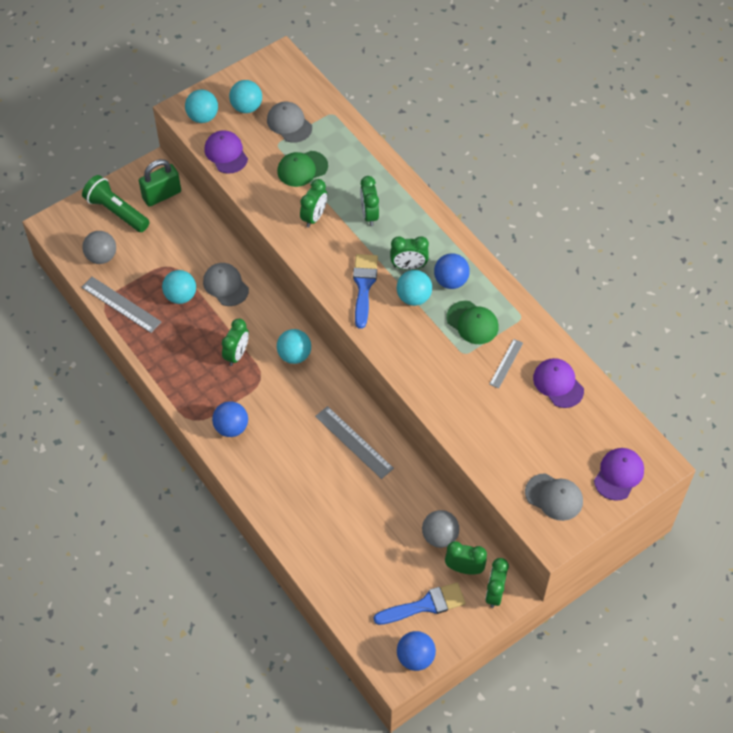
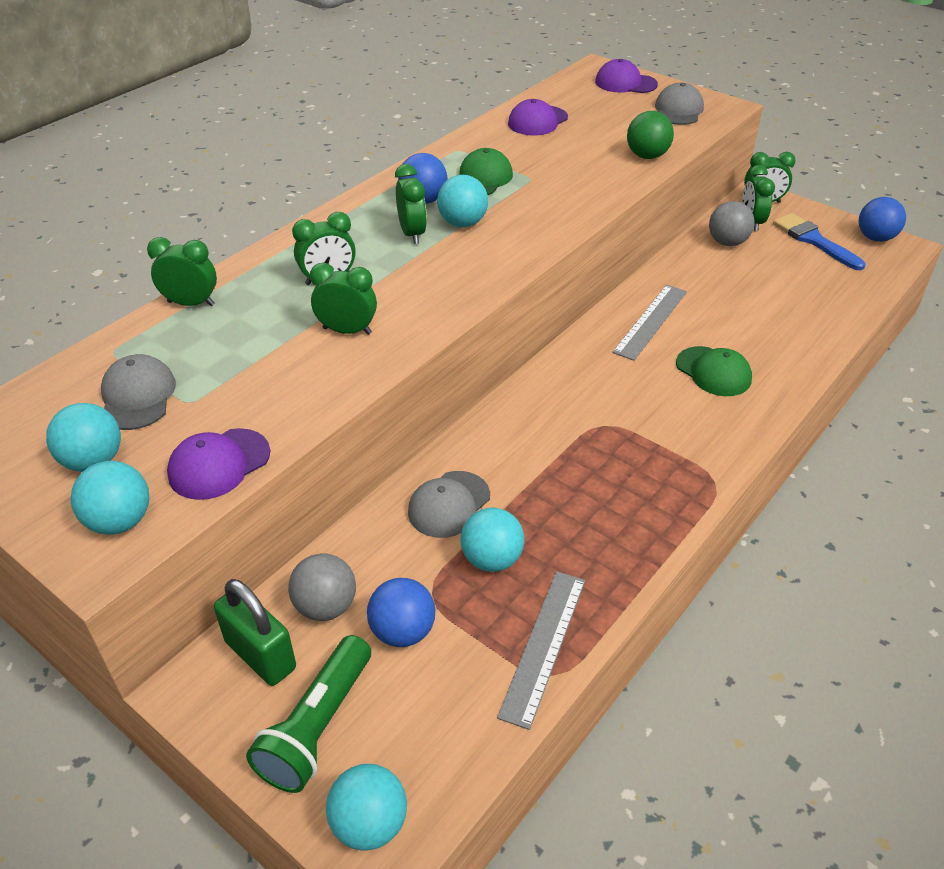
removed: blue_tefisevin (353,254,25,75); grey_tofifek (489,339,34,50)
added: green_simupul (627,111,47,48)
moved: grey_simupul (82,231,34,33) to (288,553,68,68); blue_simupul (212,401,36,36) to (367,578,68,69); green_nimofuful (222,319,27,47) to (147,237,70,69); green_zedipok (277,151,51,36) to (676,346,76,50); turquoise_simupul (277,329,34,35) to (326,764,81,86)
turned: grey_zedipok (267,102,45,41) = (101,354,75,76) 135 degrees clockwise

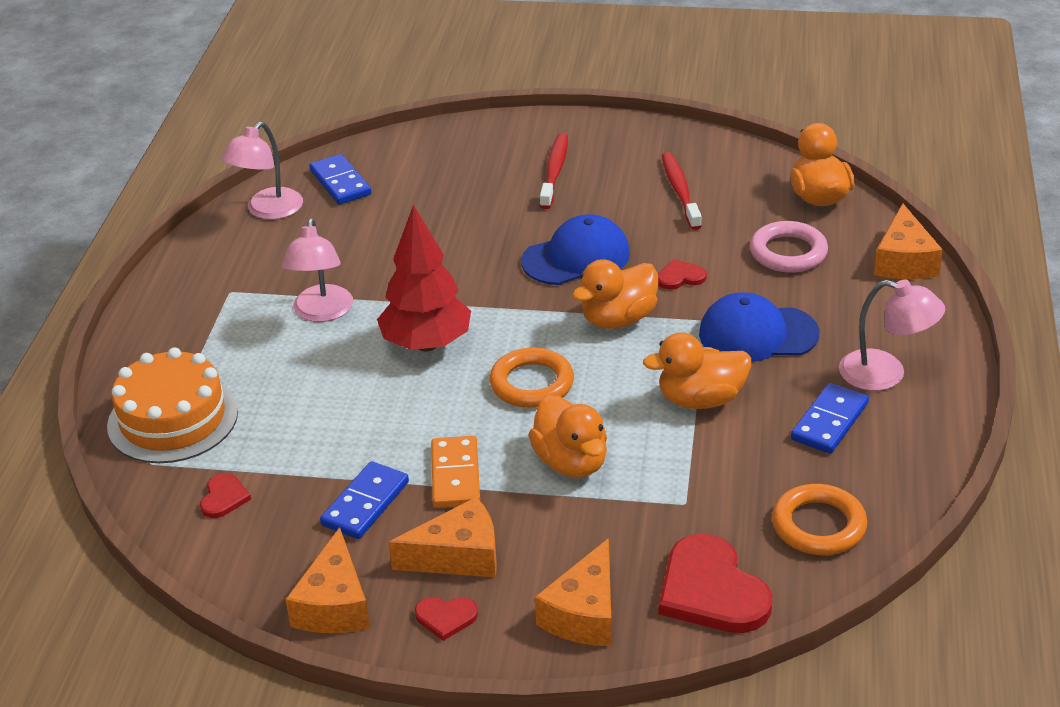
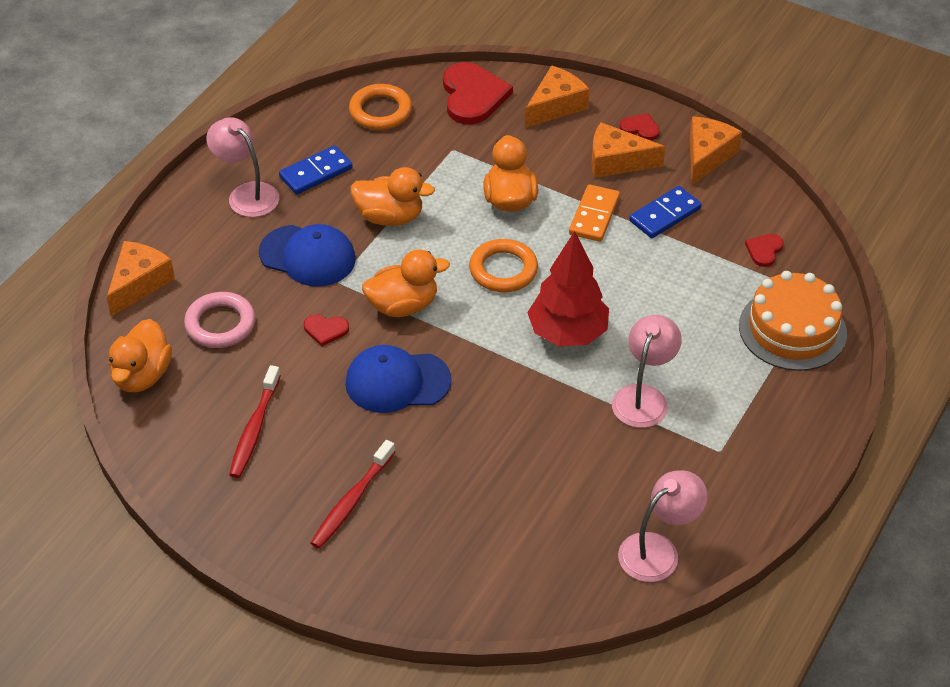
removed: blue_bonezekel (309,154,62,50)

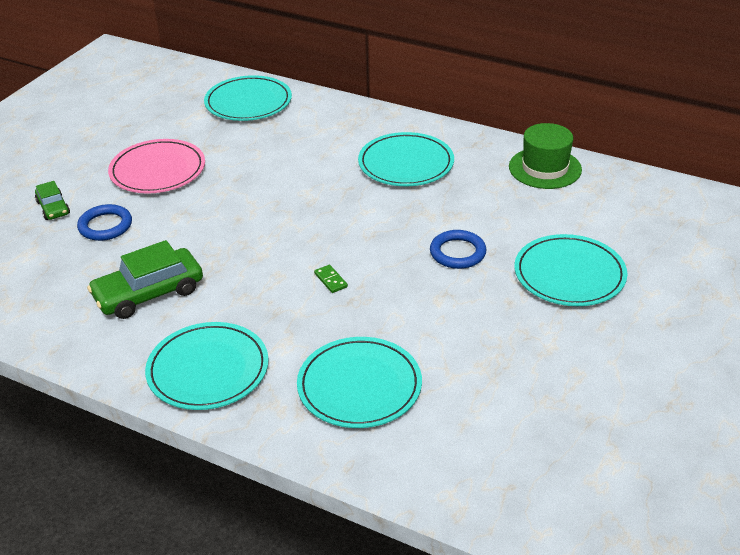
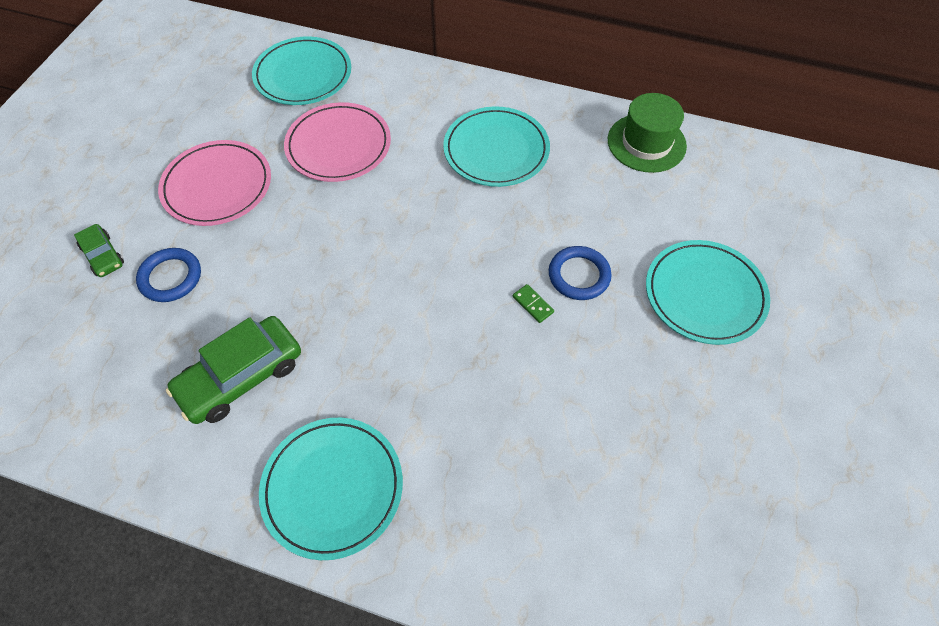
removed: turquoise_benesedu (297,337,125,91)
added: pink_benesedu (284,102,107,80)
moved: green_bonezekel (314,265,34,28) to (513,284,41,39)

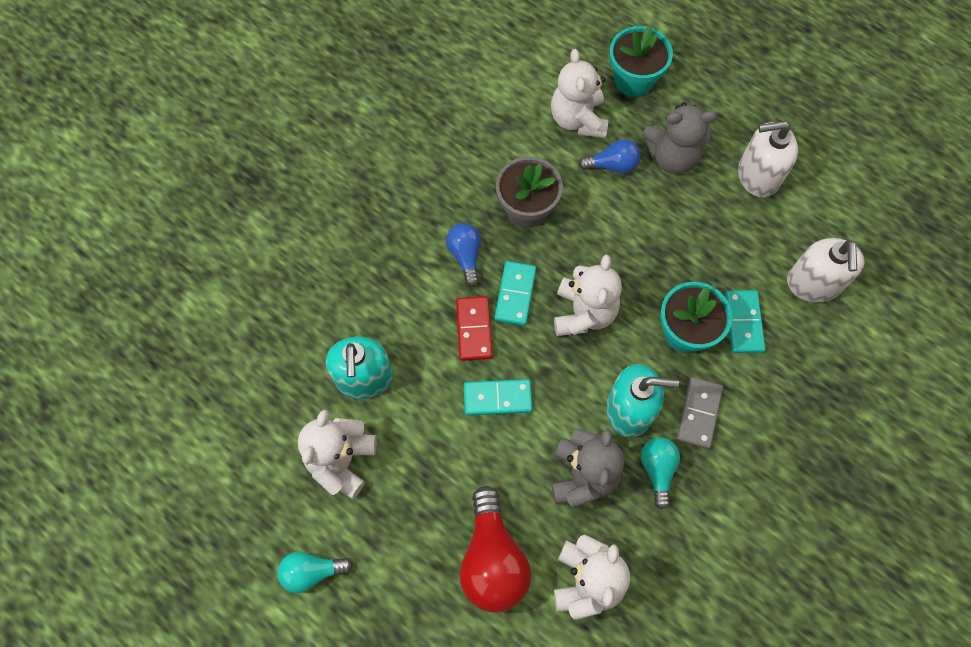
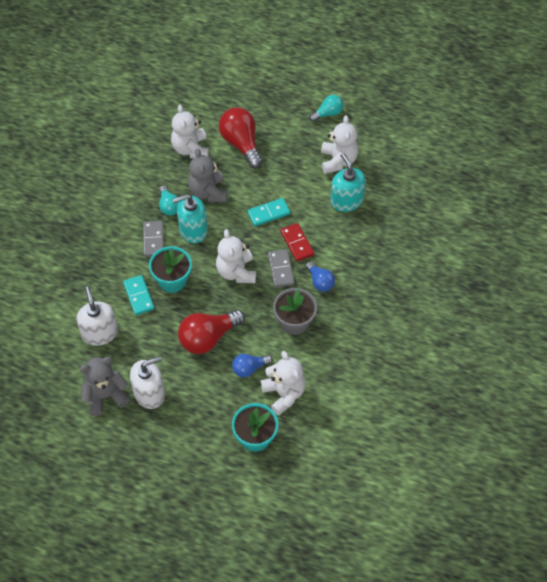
added: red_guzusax (178,309,67,45)
moved: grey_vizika (643,102,74,72) to (79,357,51,59)
recoloured: turquoise_bonezekel (494,261,42,65) to grey_bonezekel (268,249,26,39)

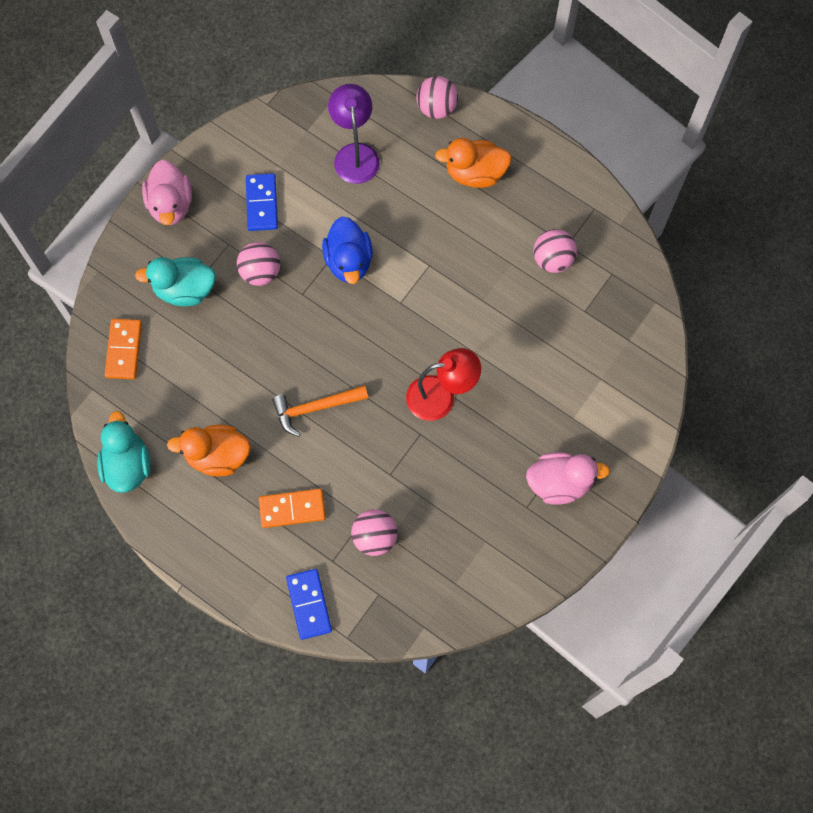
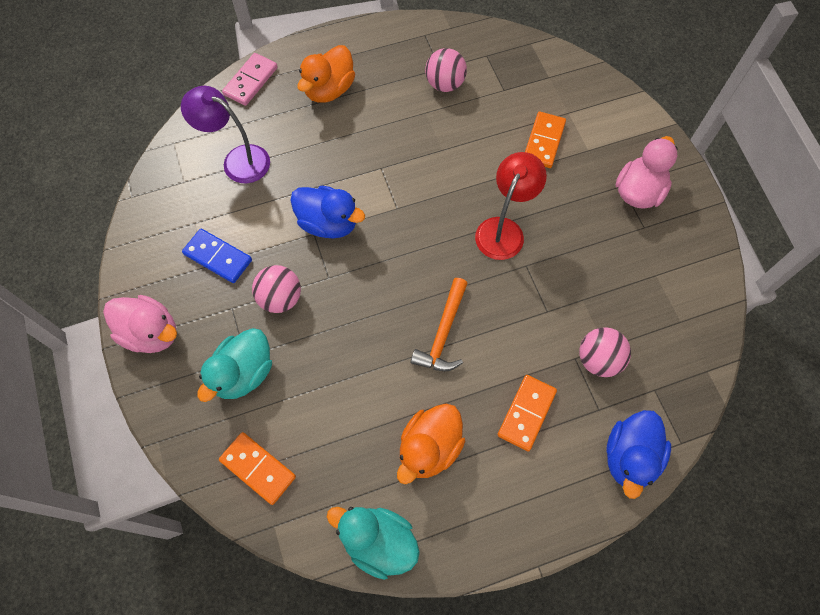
added: orange_bonezekel (525,112,41,56)
replaced: blue_bonezekel (286,569,46,71) to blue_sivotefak (606,410,65,89); pink_simupul (416,76,42,43) to pink_bonezekel (222,53,56,53)

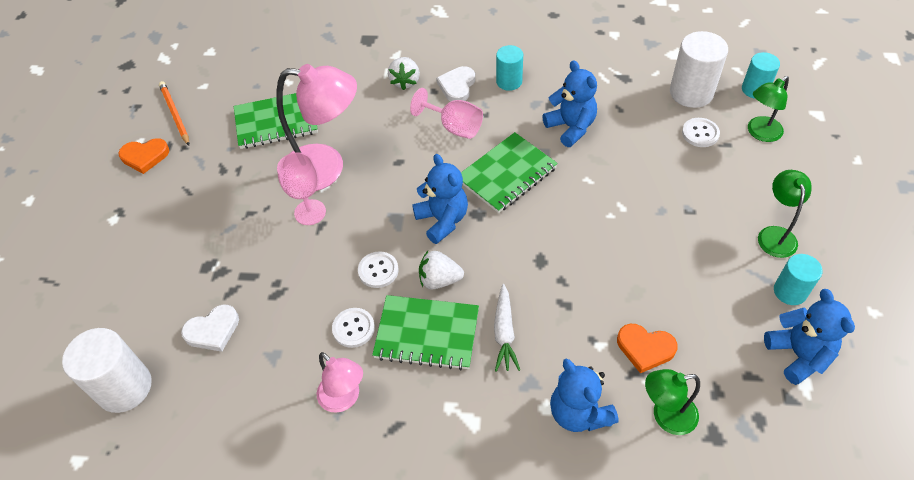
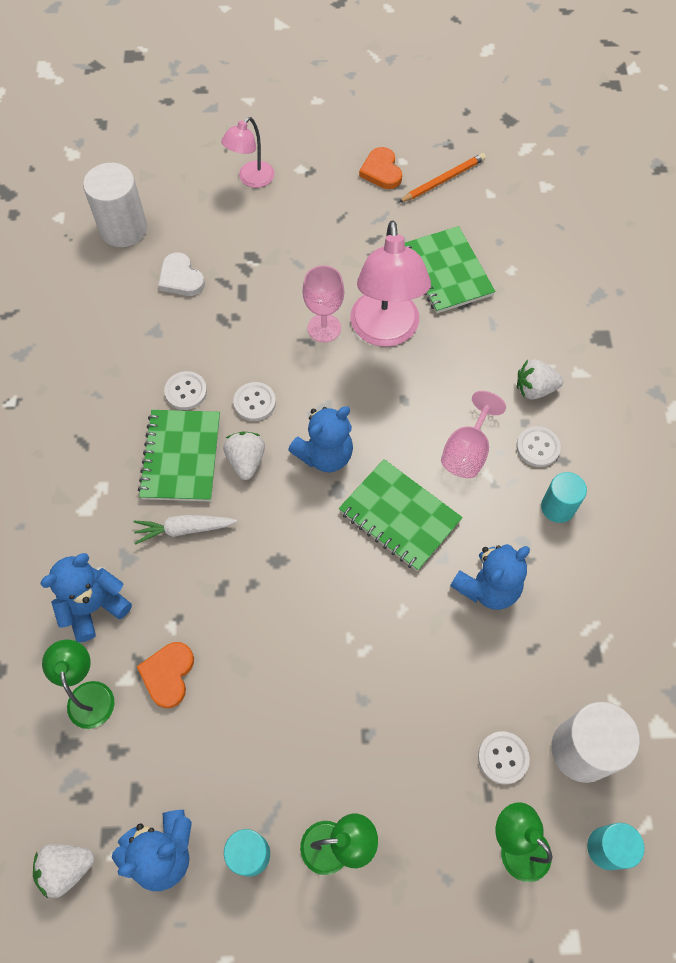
added: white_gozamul (33,844,61,54)
moved: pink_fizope (317,352,46,61) to (221,117,53,71)
replaced: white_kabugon (436,66,39,36) to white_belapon (516,426,45,41)

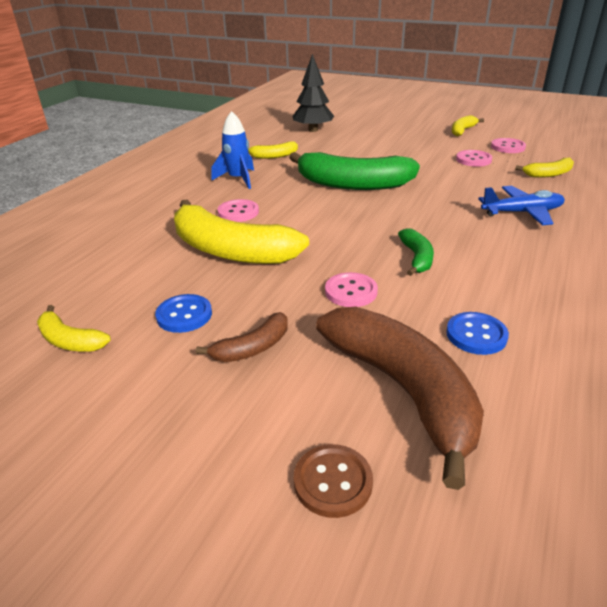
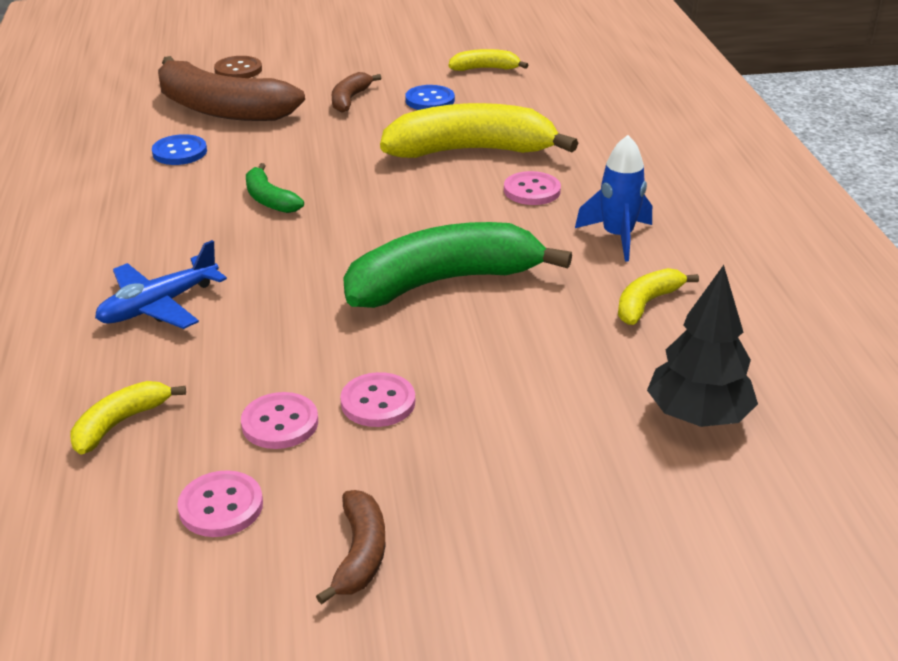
moved: pink_belapon (325,272,53,35) to (340,372,75,55)
recoloured: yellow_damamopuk (452,115,32,21) to brown_damamopuk (316,490,69,115)

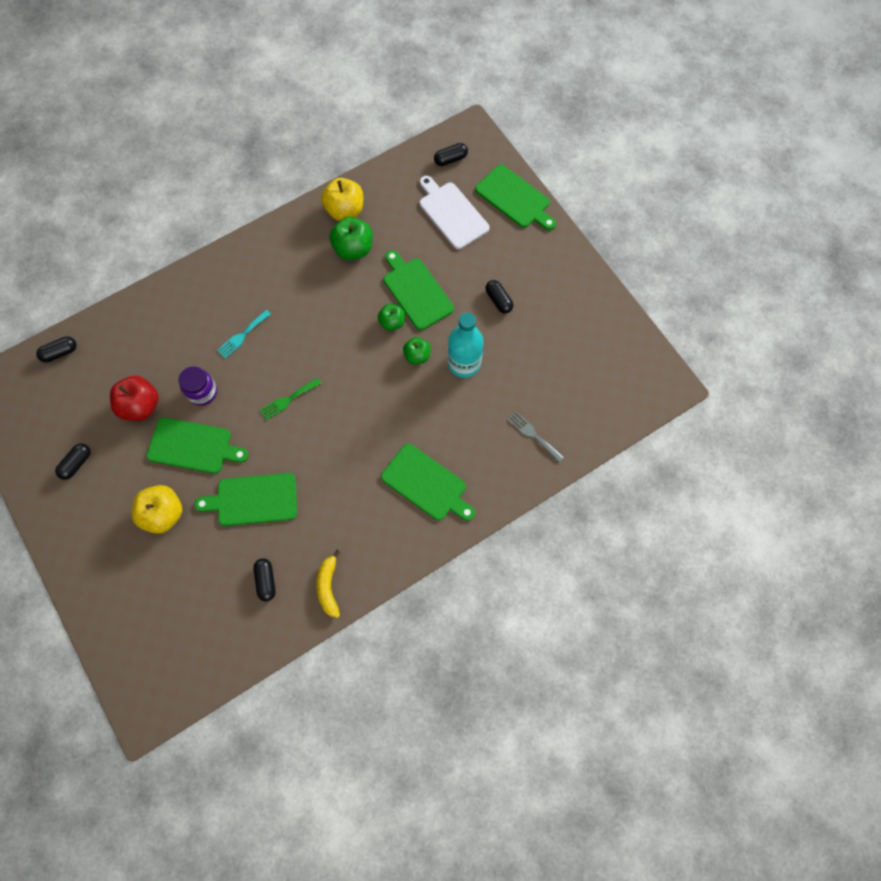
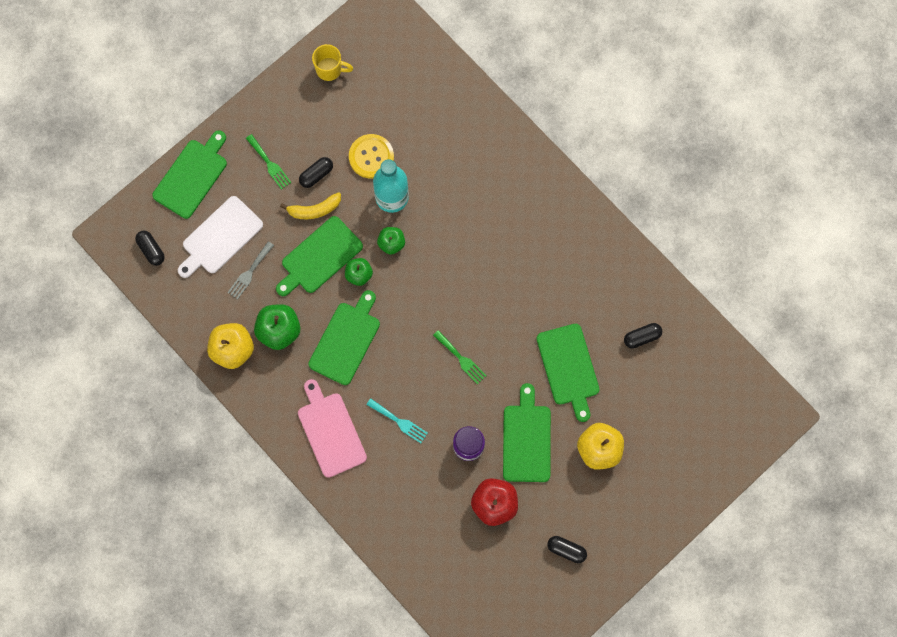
removed: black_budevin (36,337,41,25)
added: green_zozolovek (246,134,45,56); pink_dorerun (298,379,69,99); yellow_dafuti (312,44,41,37); yellow_belapon (349,134,45,45)
moved: yellow_damamopuk (317,550,24,68) to (280,192,61,27); green_dorerun (381,444,94,77) to (308,290,72,95); grey_zozolovek (507,411,57,51) to (227,241,47,59)

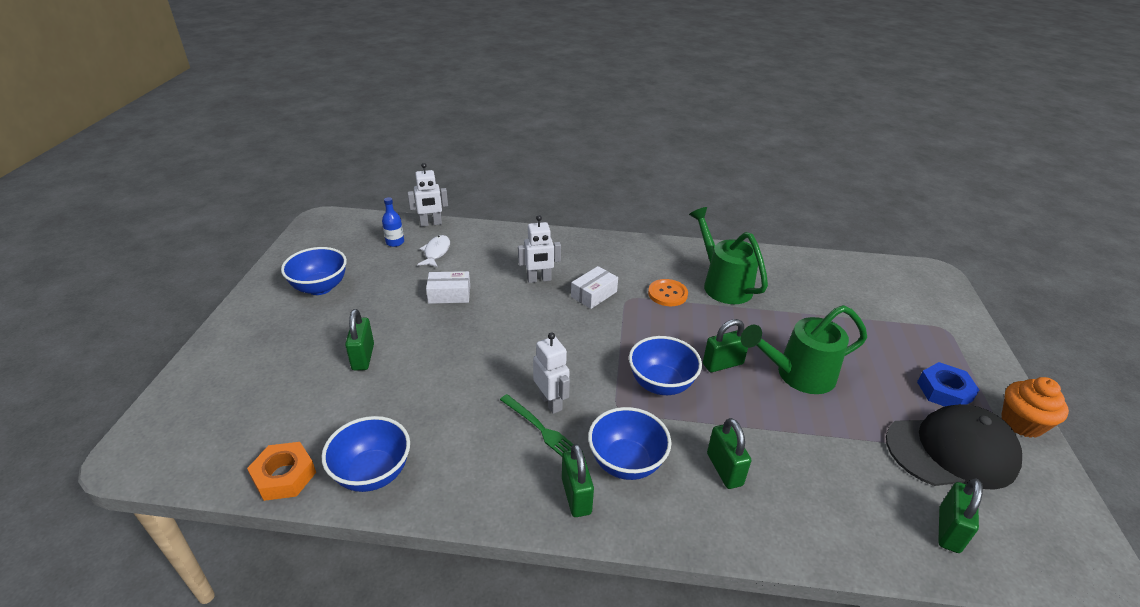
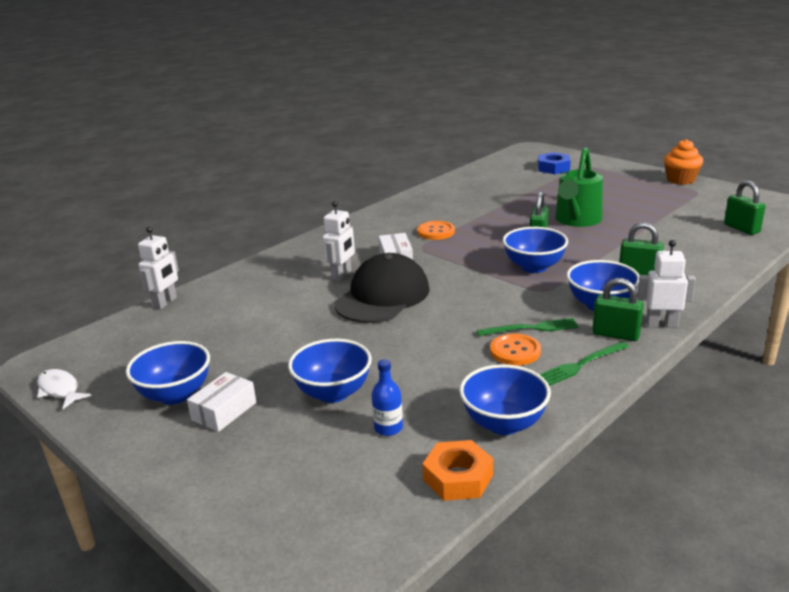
removed: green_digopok (689,207,79,97)
added: orange_belapon (490,333,51,32); green_zozolovek (539,342,90,44)
moved: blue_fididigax (382,197,22,50) to (371,359,32,77); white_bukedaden (417,235,33,32) to (37,369,55,40); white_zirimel (426,271,44,33) to (187,372,69,60); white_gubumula (533,332,37,82) to (637,240,59,88); black_zedipok (886,404,136,86) to (334,253,96,70); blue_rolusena (917,362,62,45) to (538,152,33,22)
replaced: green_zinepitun (345,309,29,61) to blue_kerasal (288,339,84,64)

